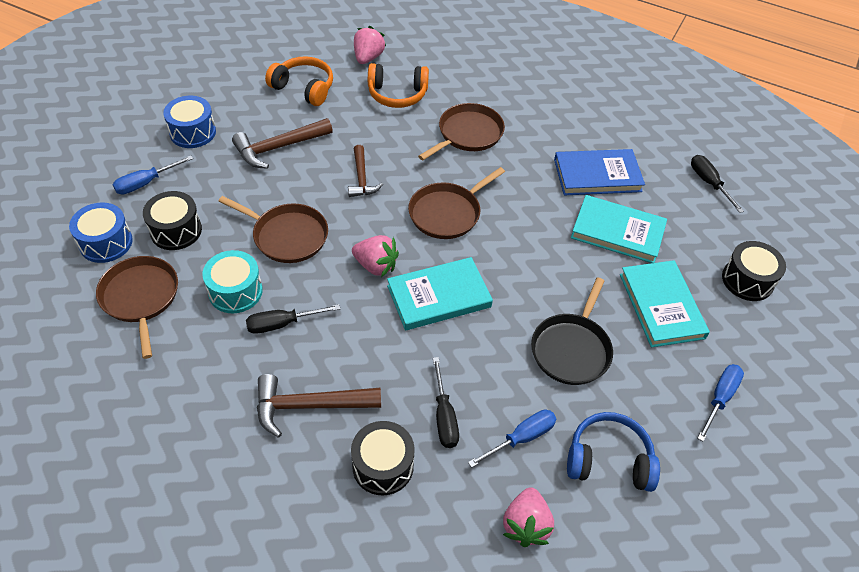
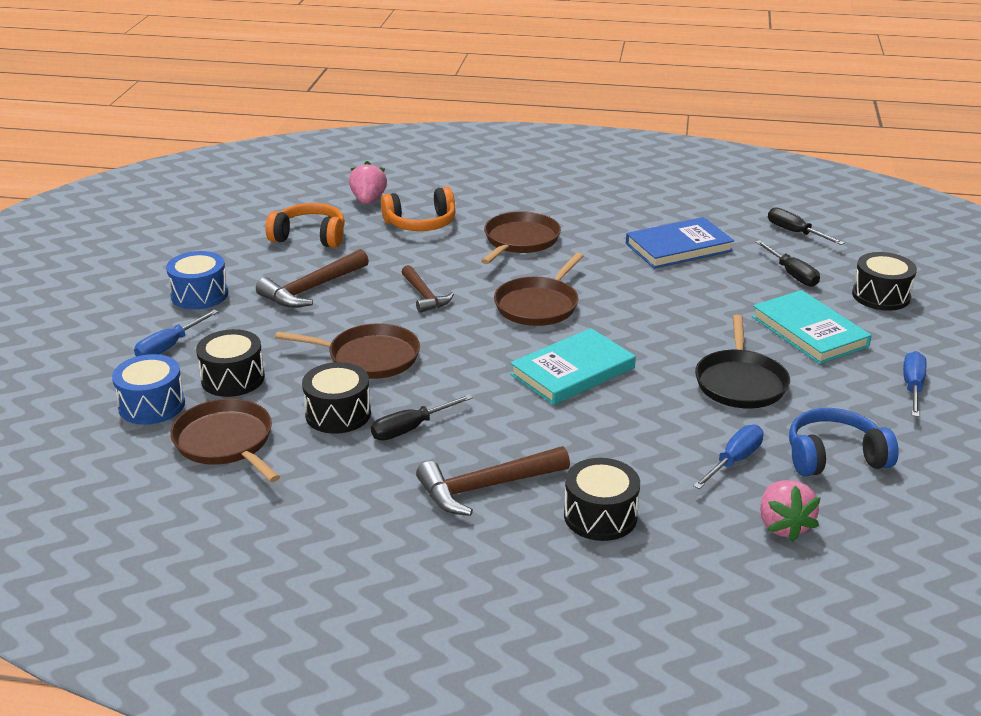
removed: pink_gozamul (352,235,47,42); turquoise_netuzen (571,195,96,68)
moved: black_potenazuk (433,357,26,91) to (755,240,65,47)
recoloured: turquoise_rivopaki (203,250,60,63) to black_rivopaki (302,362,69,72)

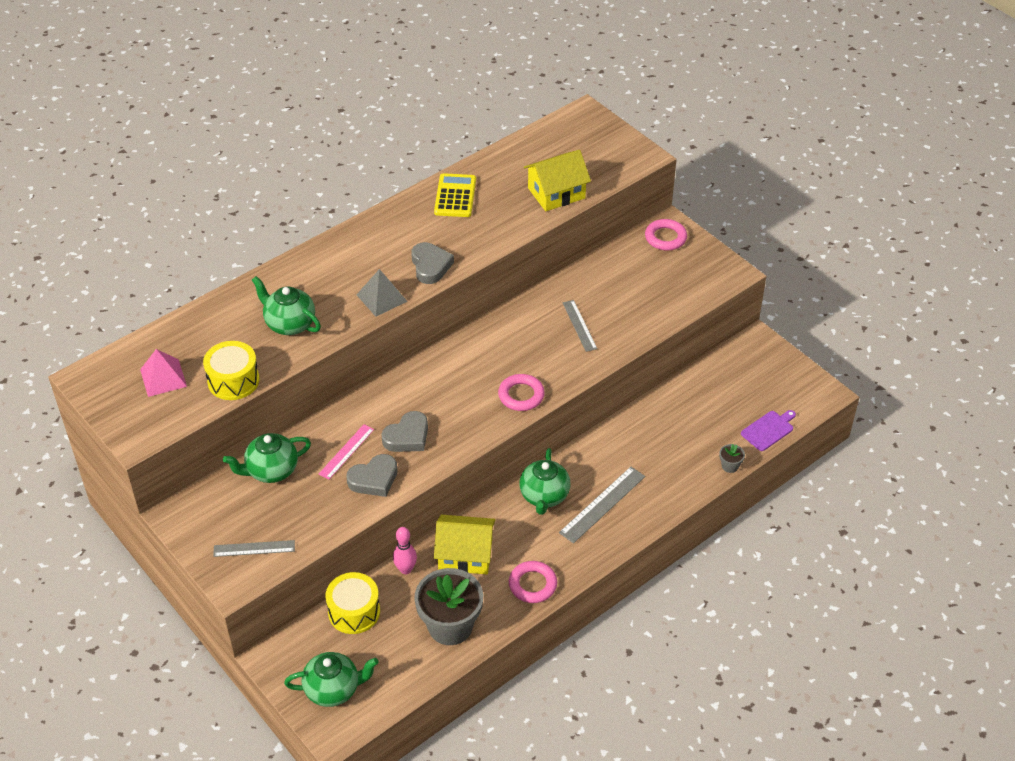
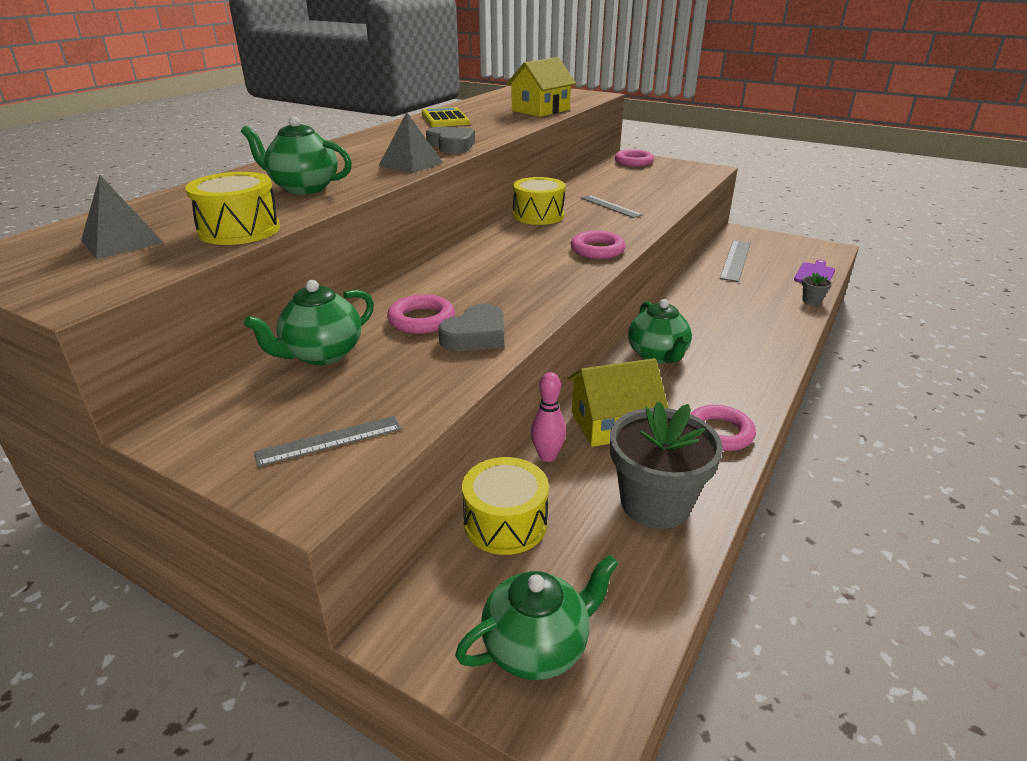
removed: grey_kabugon (381,411,47,41)
added: yellow_rivopaki (513,177,52,48)
moved: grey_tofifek (559,467,86,76) to (720,240,31,42)
replaced: pink_tofifek (319,424,55,56) to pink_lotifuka (387,294,68,40)
recoloured: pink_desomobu (140,349,47,48) to grey_desomobu (81,175,83,84)

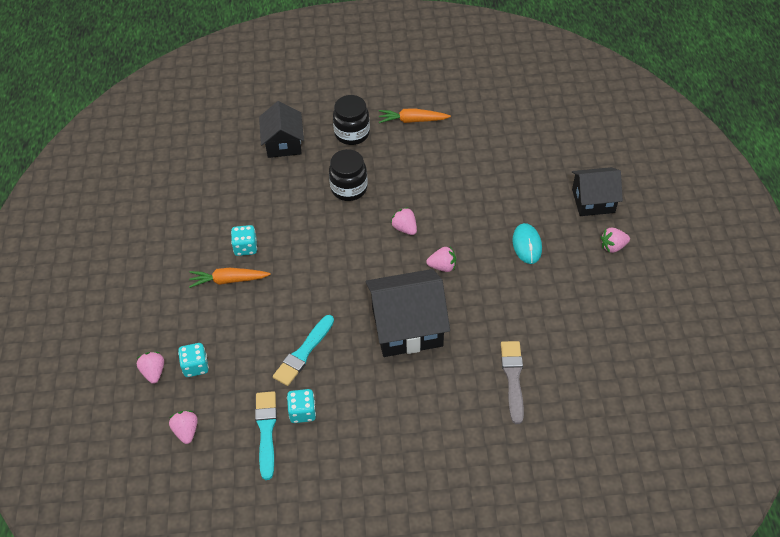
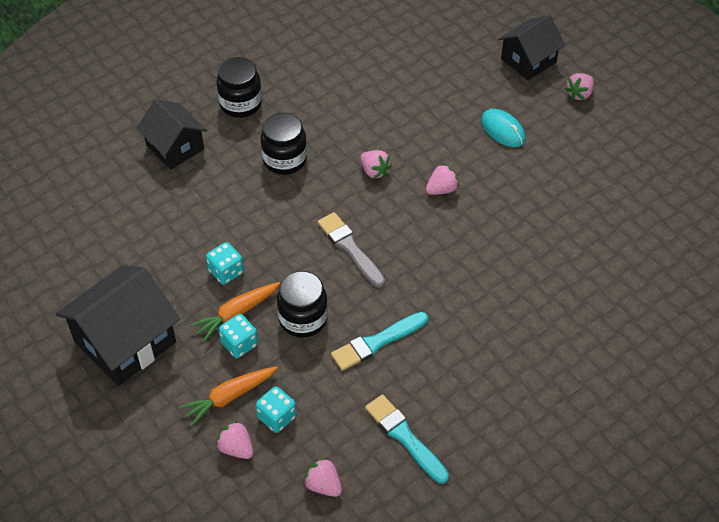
added: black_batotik (277,271,51,67)
moved: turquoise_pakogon (287,389,29,34) to (219,314,39,44); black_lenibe (365,269,85,88) to (56,265,124,121); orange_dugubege (379,108,72,15) to (179,366,98,61); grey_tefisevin (501,341,23,83) to (318,212,67,76)
turned: turquoise_tefisevin (273,315,61,71) = (331,312,97,59) 60 degrees clockwise; pink_gozamul (391,207,26,28) = (360,150,32,29) 150 degrees counterclockwise

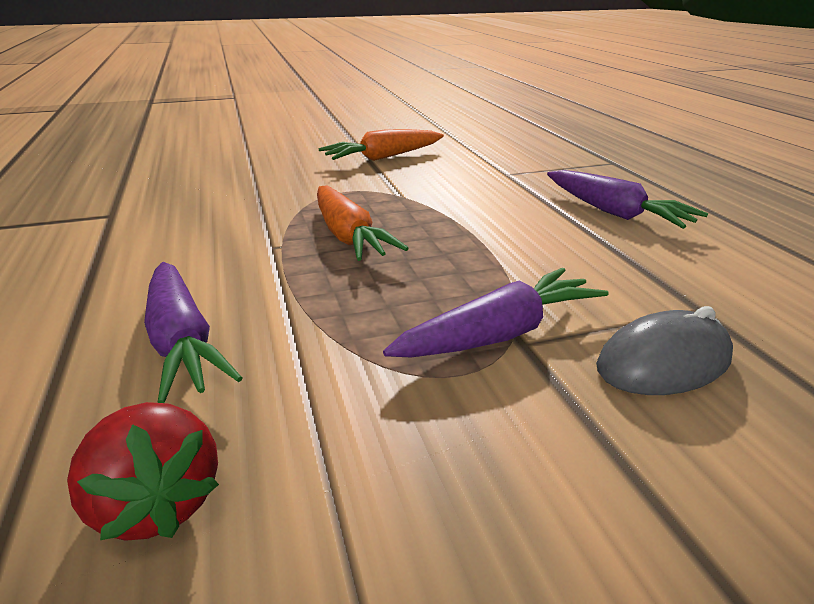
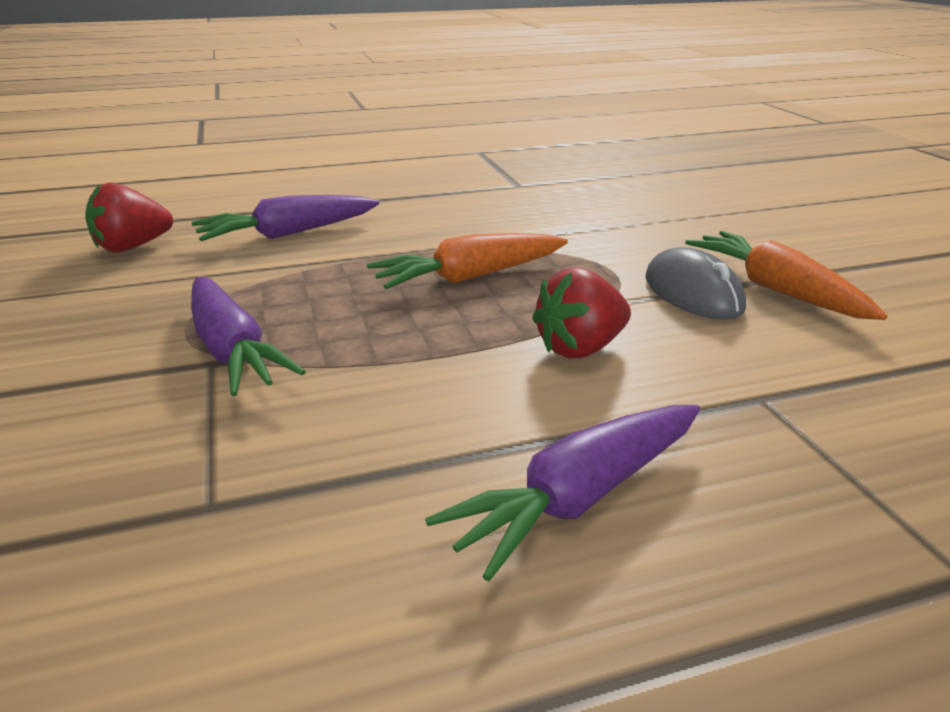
added: red_gozamul (532,267,99,91)
moved: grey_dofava (596,306,137,89) to (645,247,101,73)

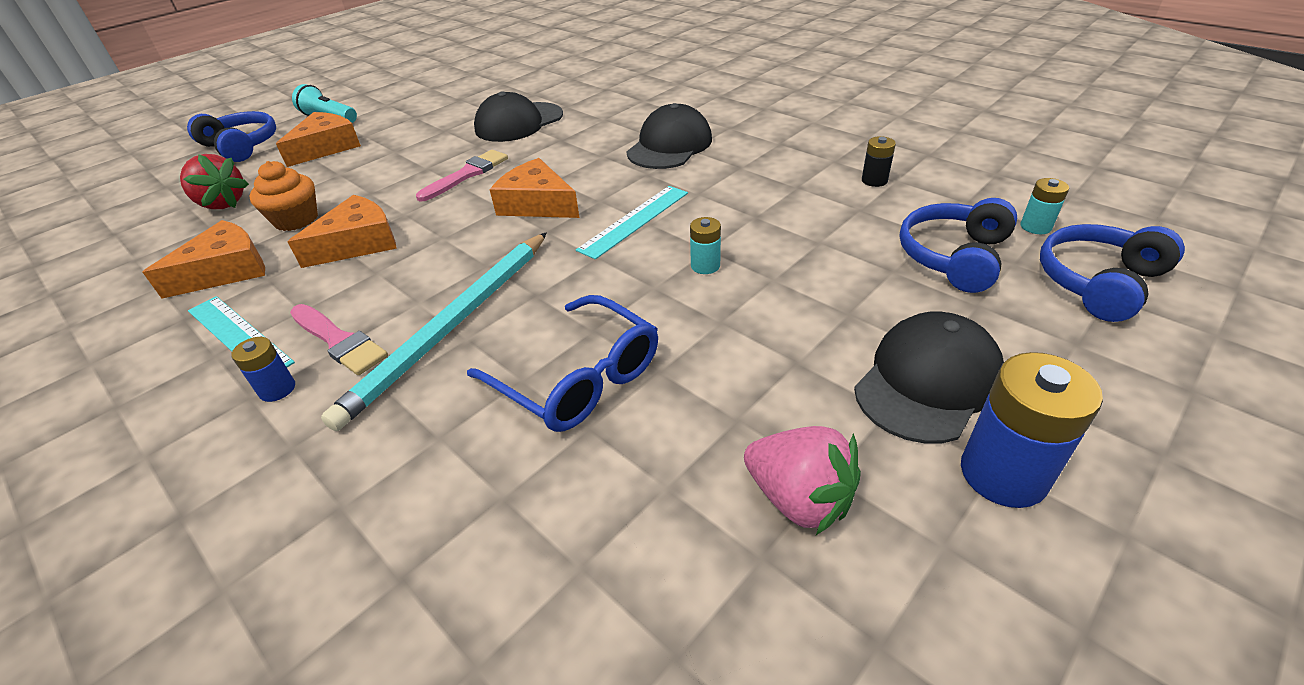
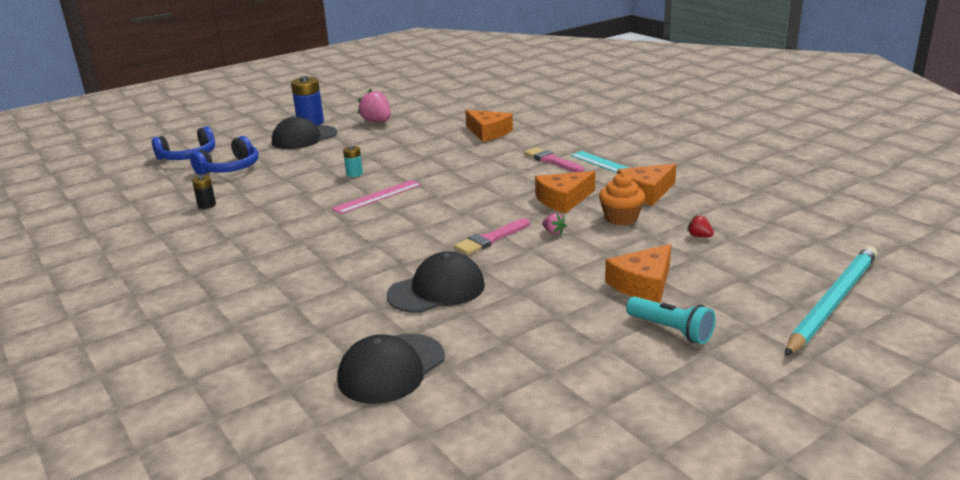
removed: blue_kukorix (187,111,89,51); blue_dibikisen (231,337,64,65); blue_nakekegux (467,295,191,137); turquoise_dibikisen (1020,178,49,56)
added: pink_gozamul (542,213,24,22)
moved: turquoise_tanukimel (321,232,226,199) to (785,246,92,110); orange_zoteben (490,158,90,60) to (465,110,48,32); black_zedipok (626,103,86,66) to (337,334,108,70)
recoloured: turquoise_tofifek (576,186,112,74) to pink_tofifek (331,180,91,34)
resized: red_gozamul (180,154,69,55) = (687,214,27,23) x0.49

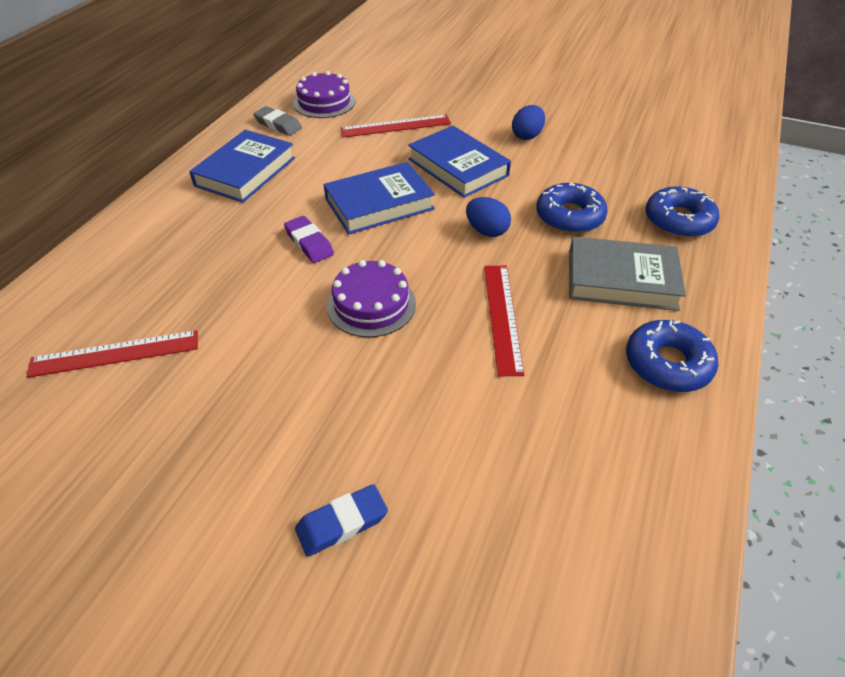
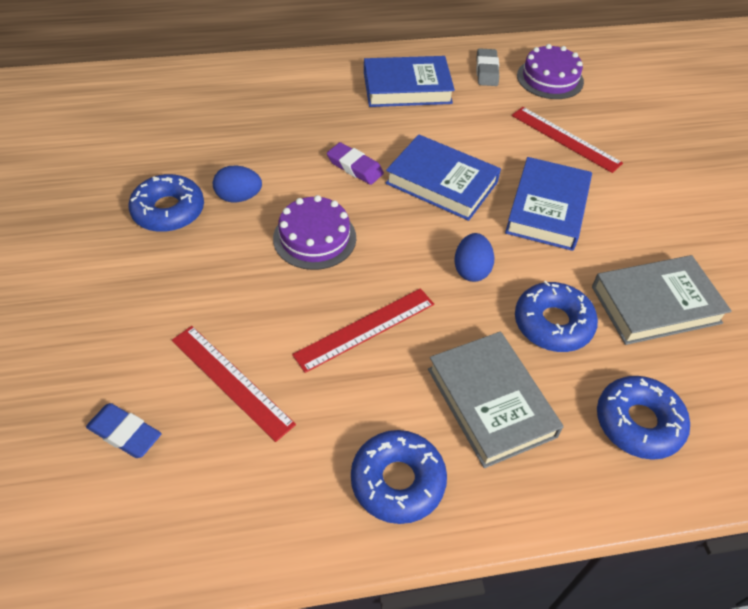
added: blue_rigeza (128,174,76,58); grey_netuzen (592,255,140,90)
moved: red_tofifek (27,330,171,48) to (172,326,124,116); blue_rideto (295,484,93,73) to (86,403,75,55); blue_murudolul (512,105,33,35) to (213,165,49,38)
turned: purple_rideto (284,216,50,47) = (327,142,57,43) 75 degrees counterclockwise

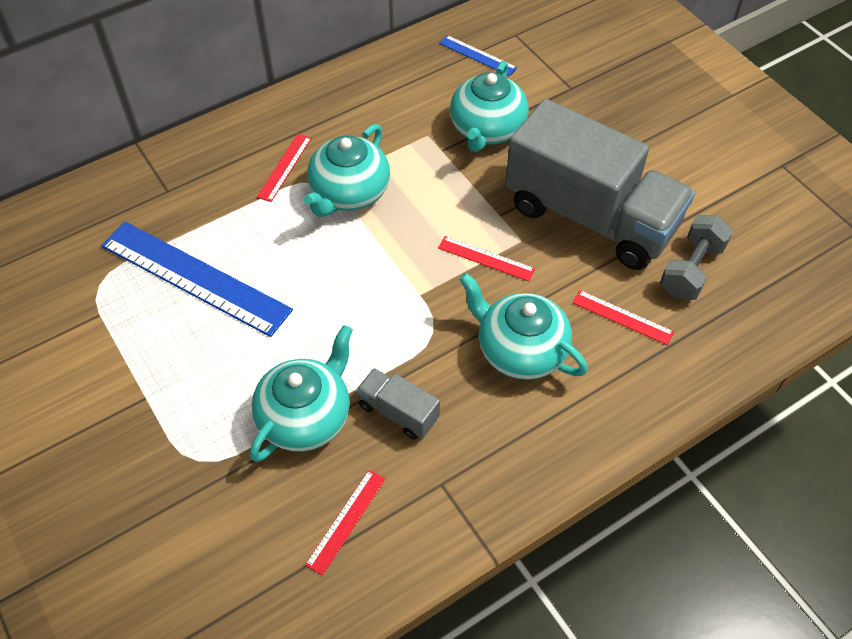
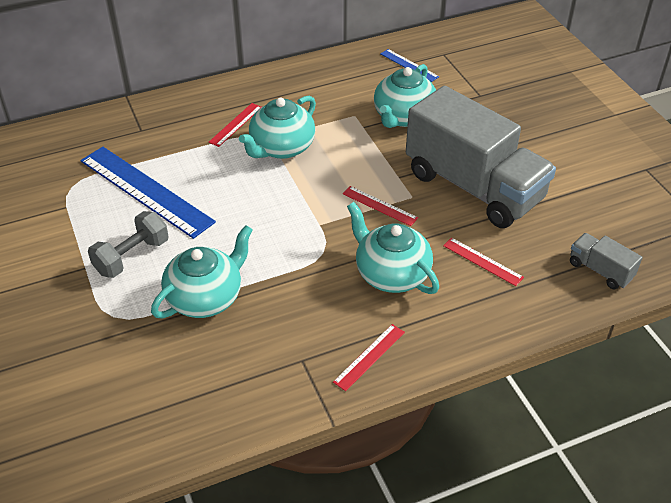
moved: red_tofifek (305,470,80,105) to (333,324,72,67); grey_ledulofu (356,368,84,72) to (570,233,72,56); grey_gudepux (660,215,73,85) to (88,211,81,67)

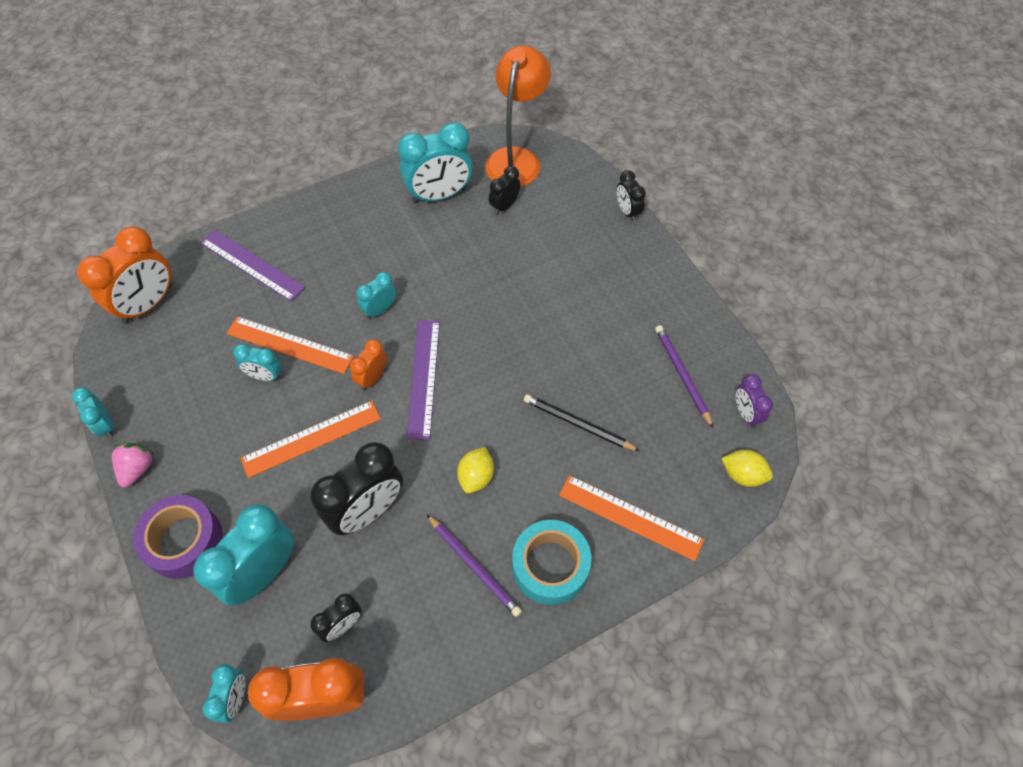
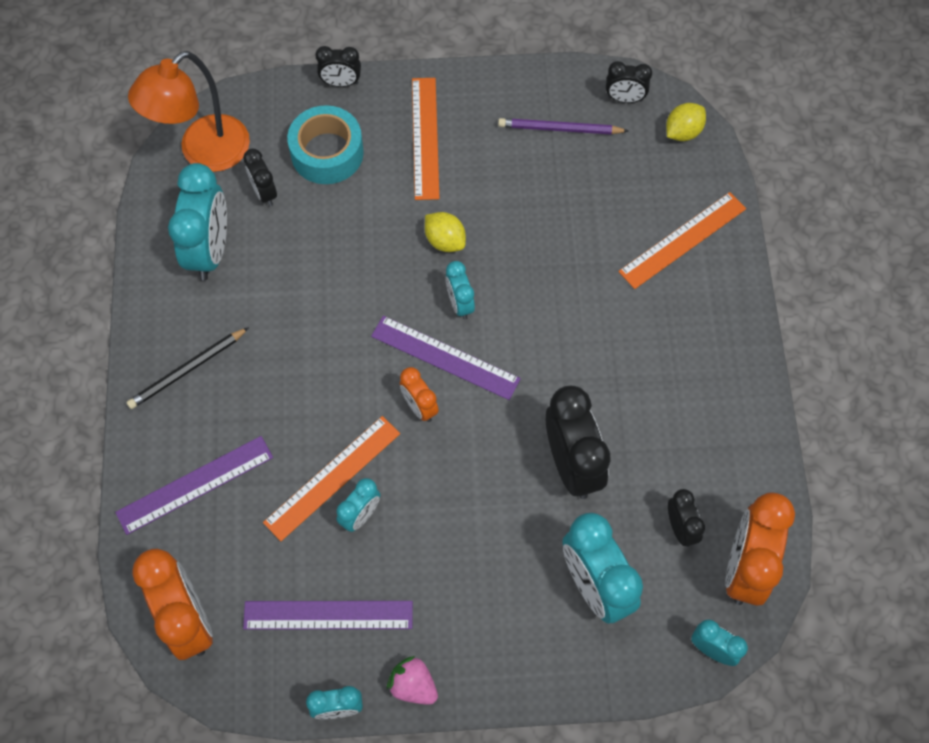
removed: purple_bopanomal (133,495,90,84); purple_tanukimel (427,514,95,103)
added: purple_tofifek (243,601,170,29)
moved: orange_tofifek (240,401,141,77) to (412,78,28,122); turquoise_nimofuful (357,272,40,47) to (445,261,30,59); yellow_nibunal (457,447,37,46) to (425,212,41,40); turquoise_bopanomal (512,520,79,85) to (287,105,77,79); black_tanukimel (524,394,116,57) to (126,327,123,82)
recoloured: purple_nimofuful (735,374,38,54) to black_nimofuful (606,61,46,42)
turned: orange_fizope (485,45,66,142) = (128,51,122,121) 90 degrees counterclockwise

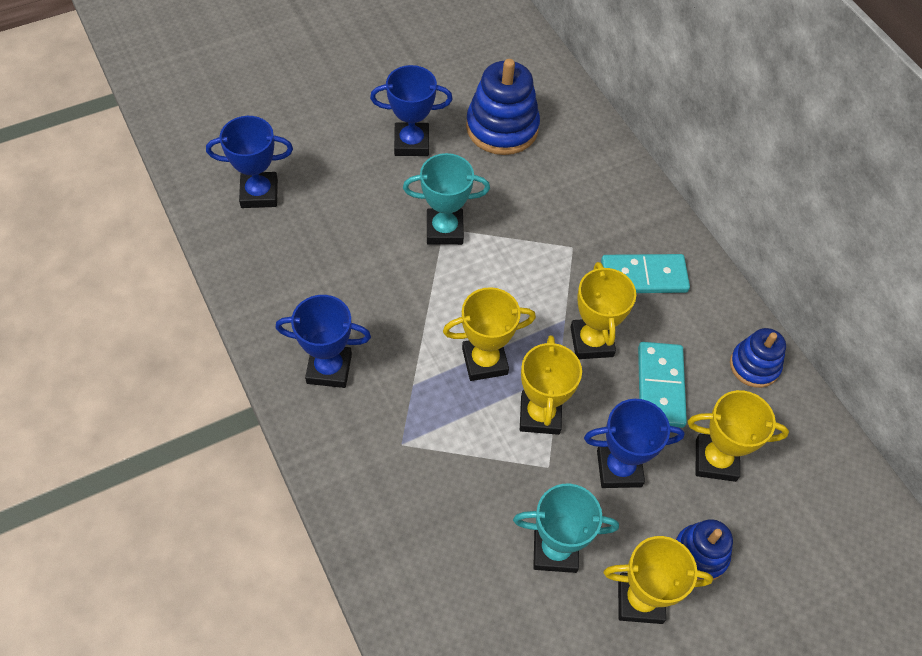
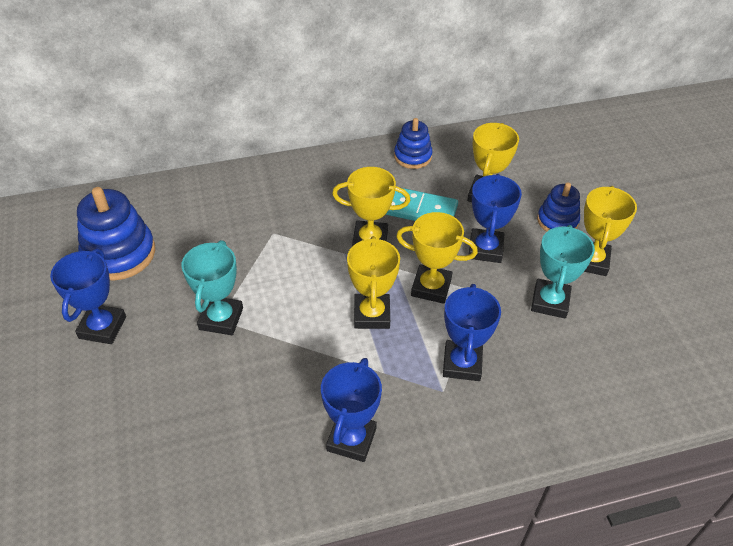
removed: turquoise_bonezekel (601,254,89,39)
moved: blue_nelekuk (206,116,87,92) to (443,284,58,97)

